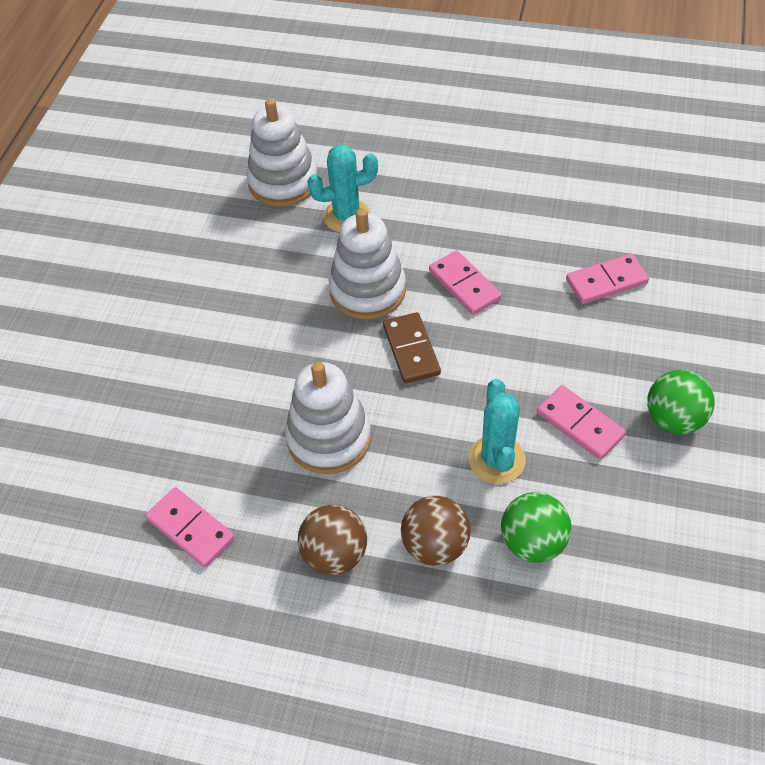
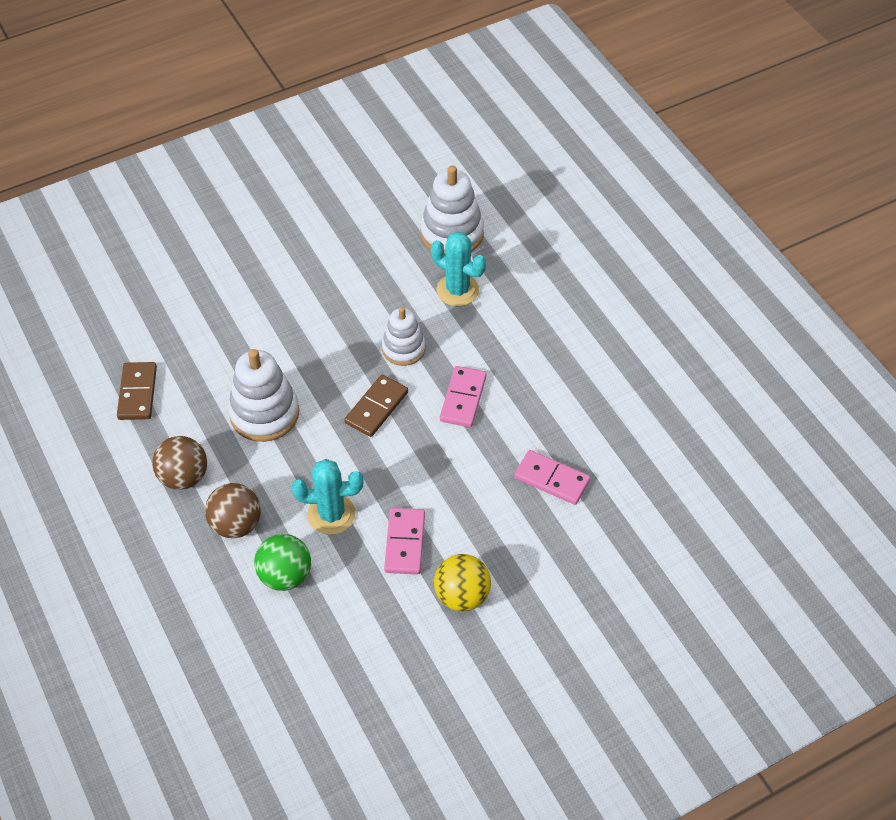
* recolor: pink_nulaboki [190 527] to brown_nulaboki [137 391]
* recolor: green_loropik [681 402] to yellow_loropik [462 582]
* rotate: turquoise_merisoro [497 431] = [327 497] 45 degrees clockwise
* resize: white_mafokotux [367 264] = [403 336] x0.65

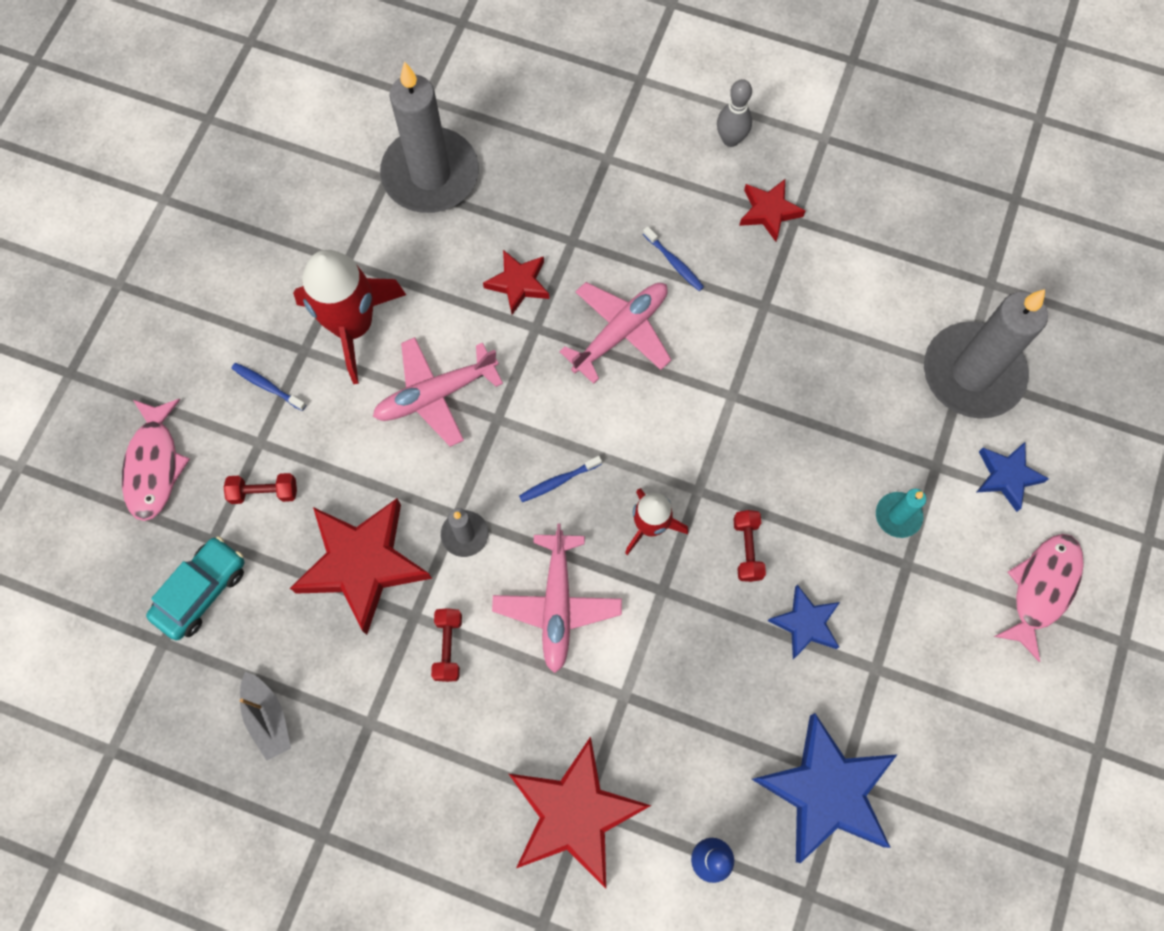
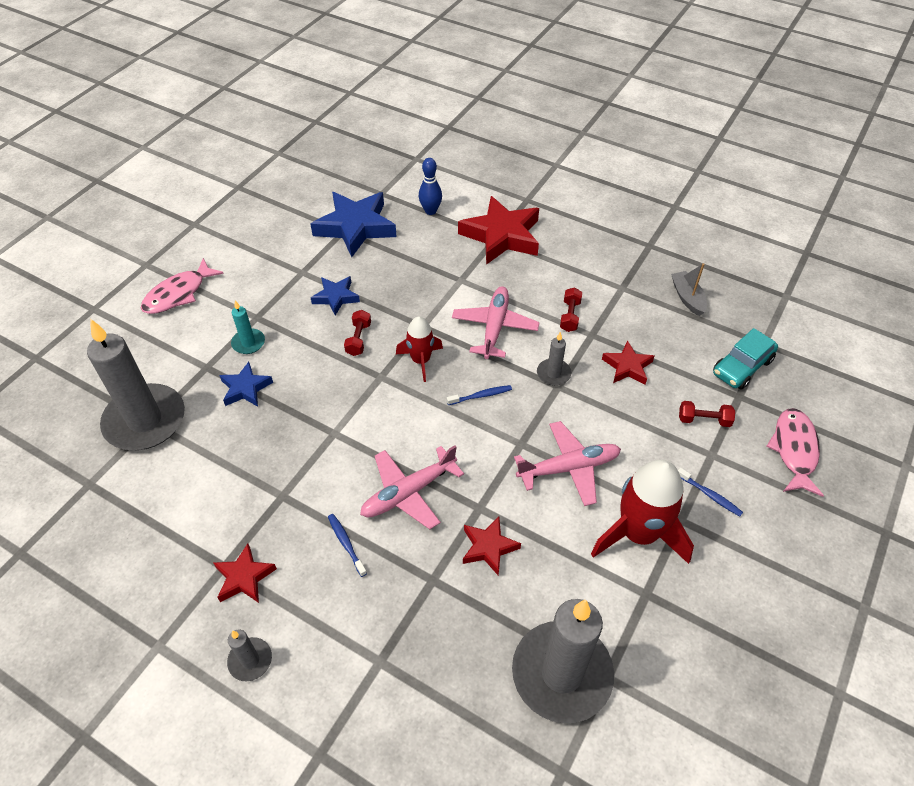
* move: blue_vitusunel [1012 477] to [246 384]
* replace: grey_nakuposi [734 113] to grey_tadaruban [249 655]
* resize: red_vitusunel [361 566] = [628 363] x0.53

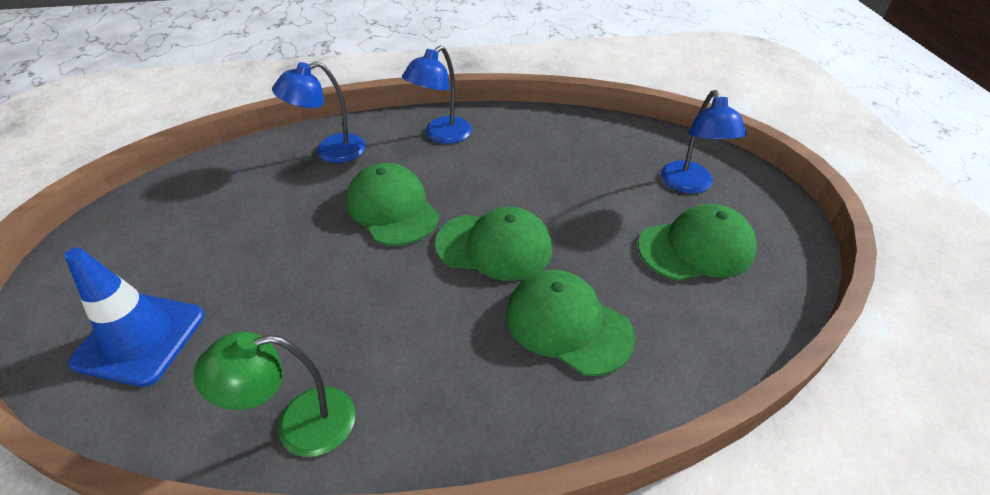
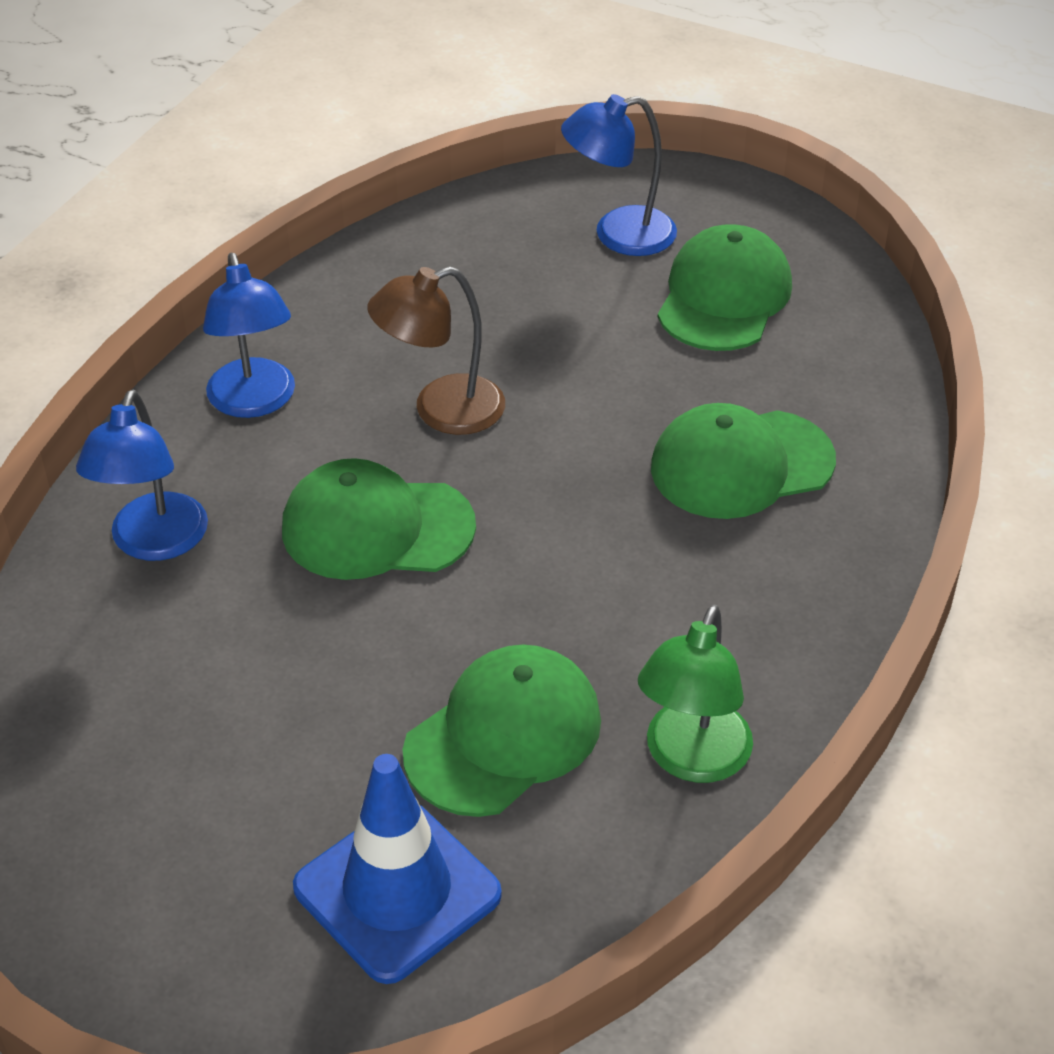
* insert: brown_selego [436 350]
* move: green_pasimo [493 244] to [502 730]
* rotate: blue_selego [704 142] = [619 175] 135 degrees clockwise

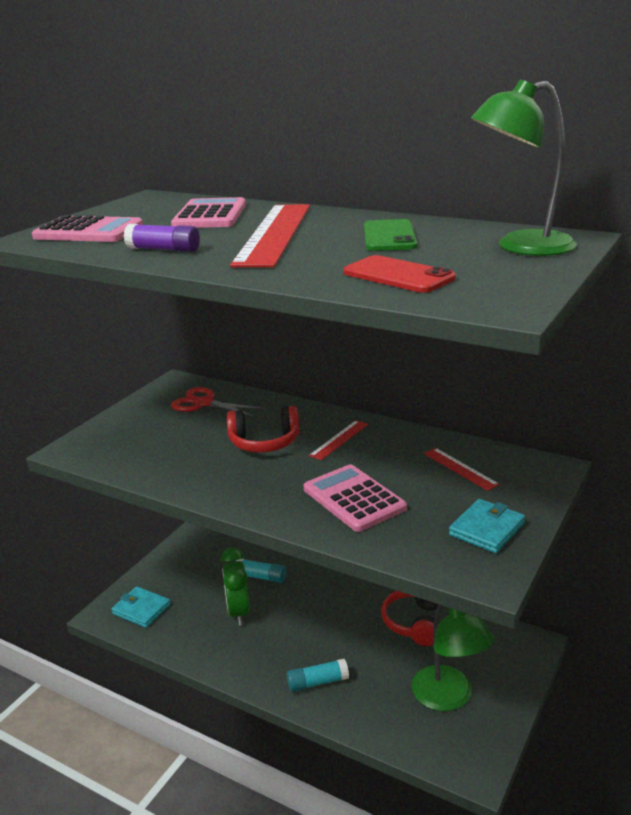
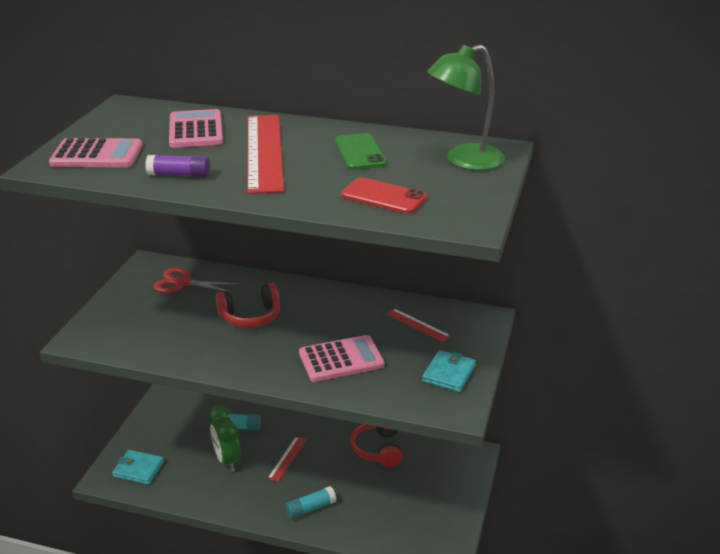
* delete: green_selego [453 657]
* move: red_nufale [338 440] to [287 459]
* rotate: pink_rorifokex [355 498] = [342 358] 120 degrees clockwise

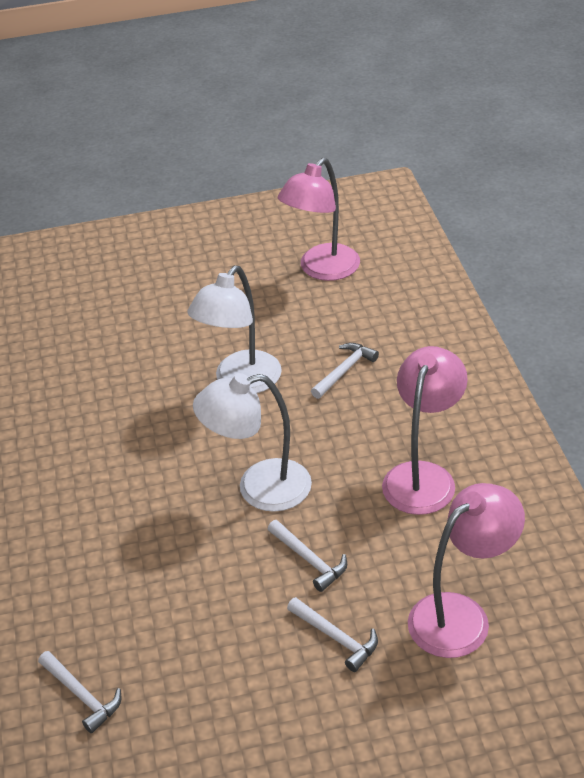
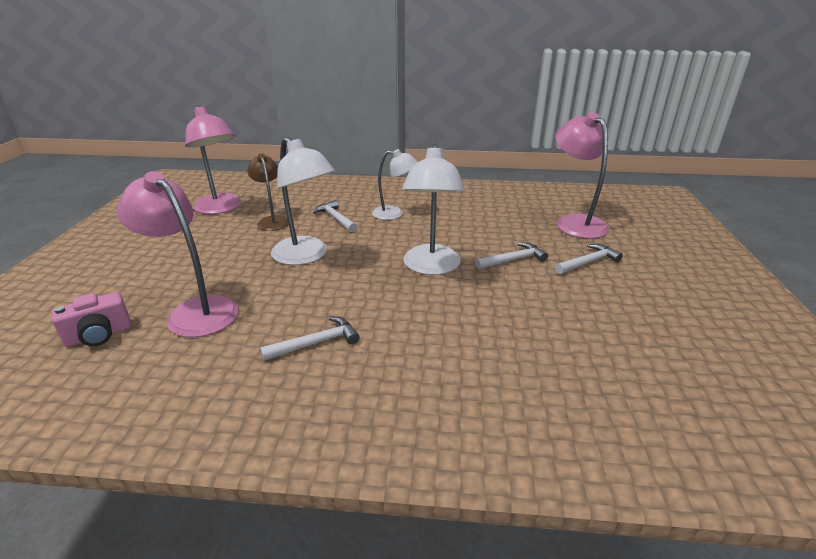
* insert: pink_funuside [91 319]
* insert: brown_selego [268 192]
* insert: white_selego [395 184]
* move: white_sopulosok [79 692] to [310 339]
* move: pink_selego [425 430] to [177 254]

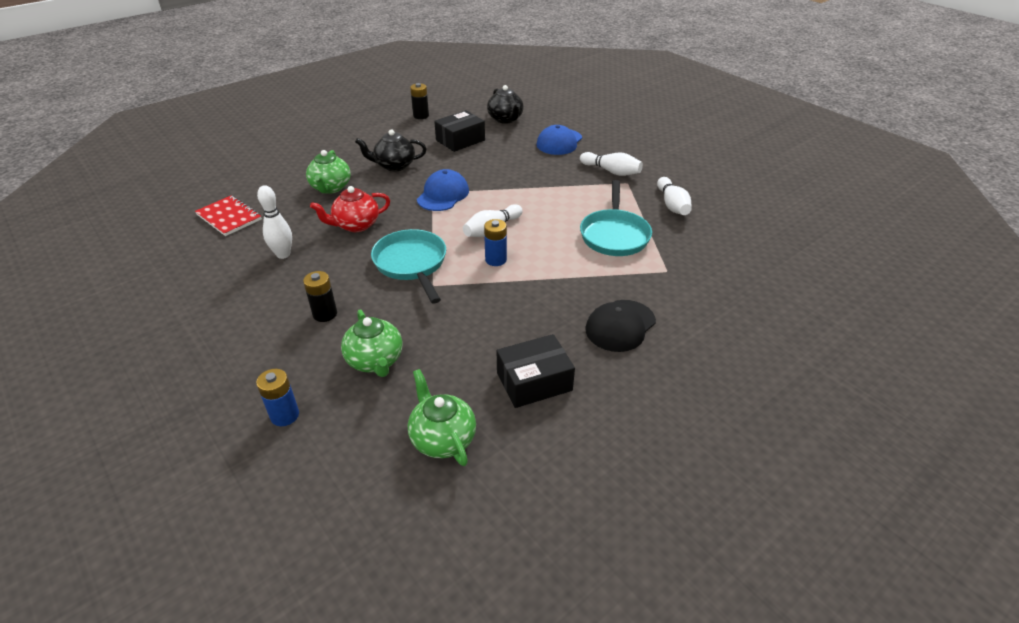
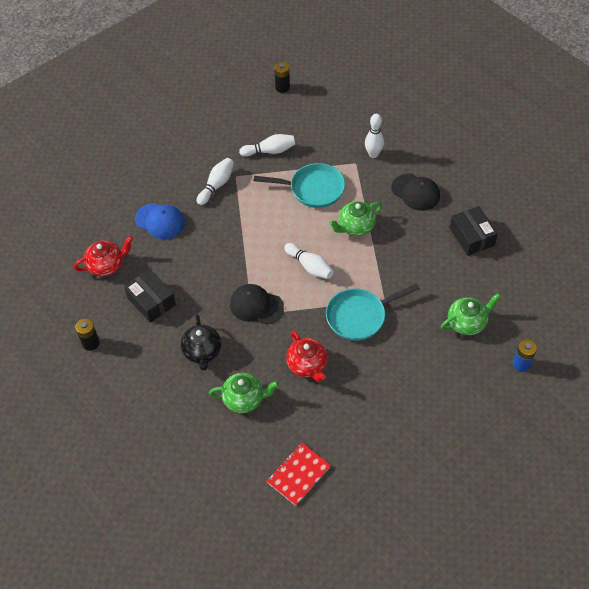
* delete: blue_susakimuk [495 242]
* move: white_nakuposi [274 222] to [374 136]
* move: black_susakimuk [320 296] to [282 77]
* move: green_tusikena [442 417] to [355 218]
* recolor: blue_pasimo [443 190] to black_pasimo [257 304]
* recolor: black_tusikena [505 104] to red_tusikena [103 256]

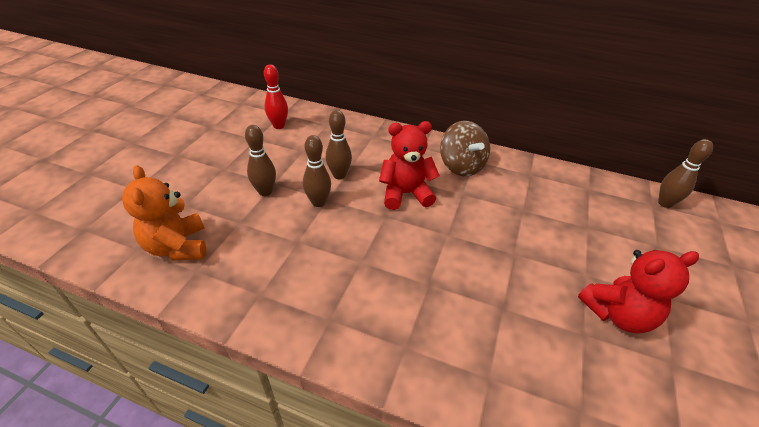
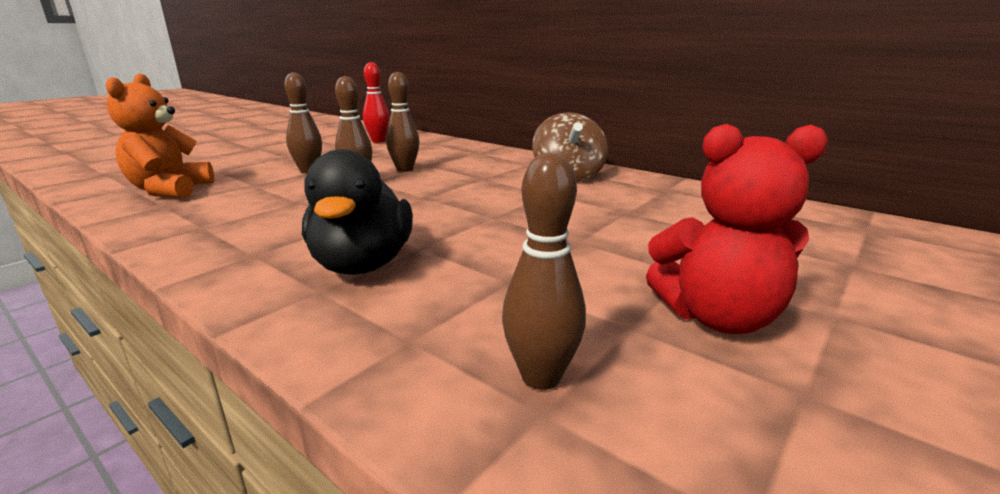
* delete: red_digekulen [409 165]
* insert: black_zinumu [357 212]
* move: brown_nakuposi [685 173] to [544 271]

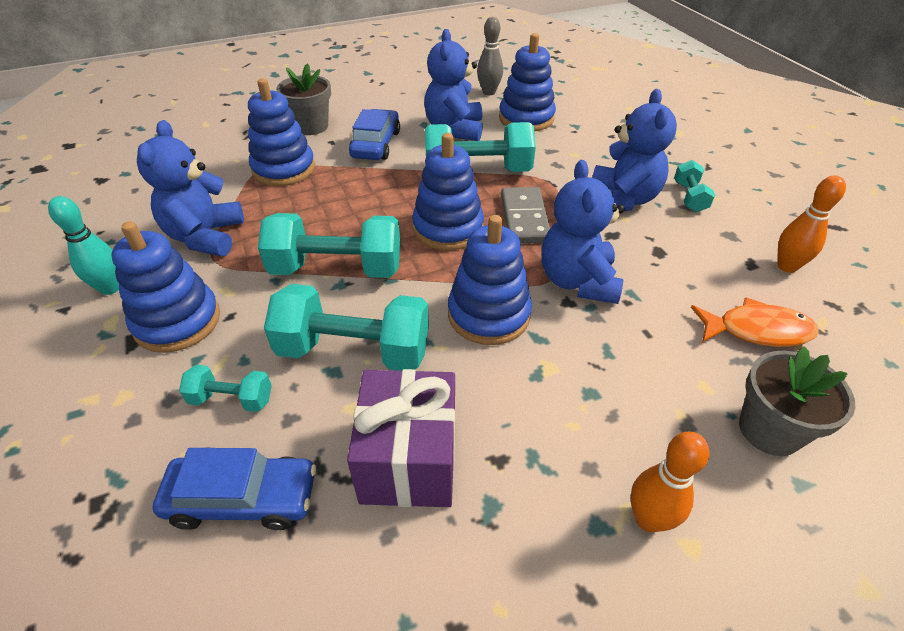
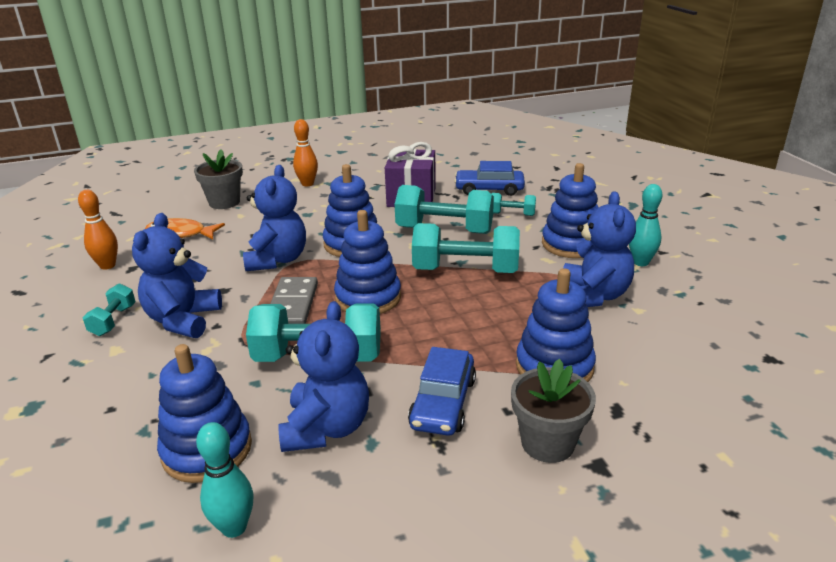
* recolor: grey_nakuposi [490 56] to turquoise_nakuposi [224 480]

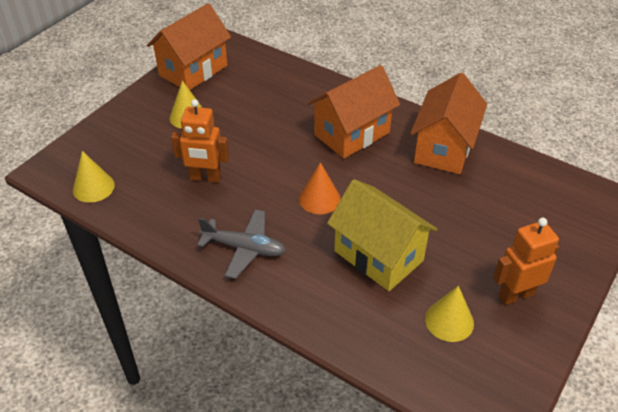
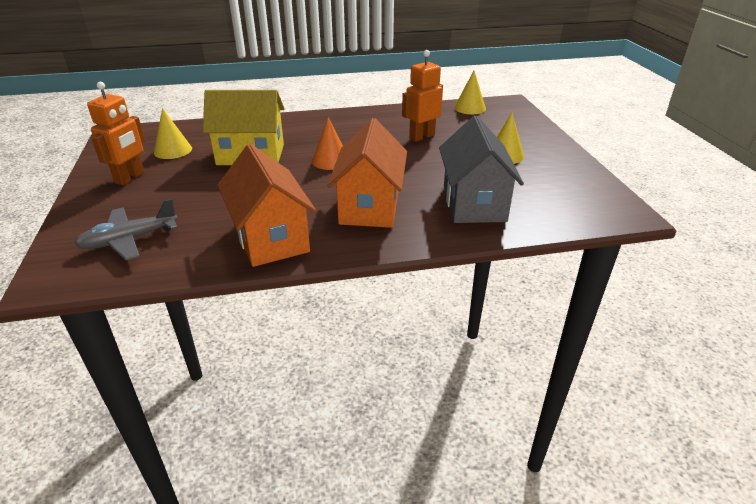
* delete: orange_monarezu [189 46]
* insert: grey_monarezu [481 169]
* move: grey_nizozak [241 244] to [126 230]

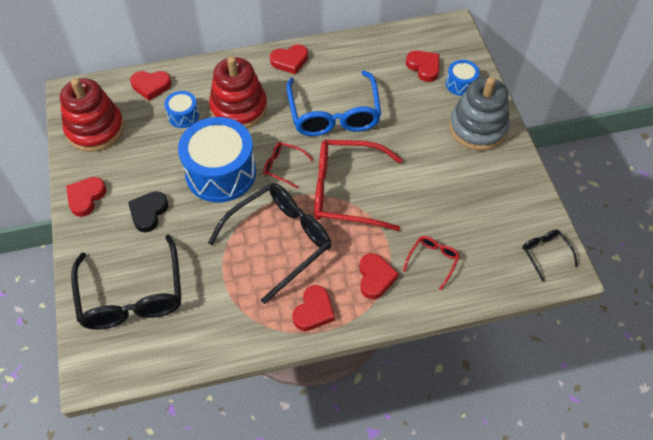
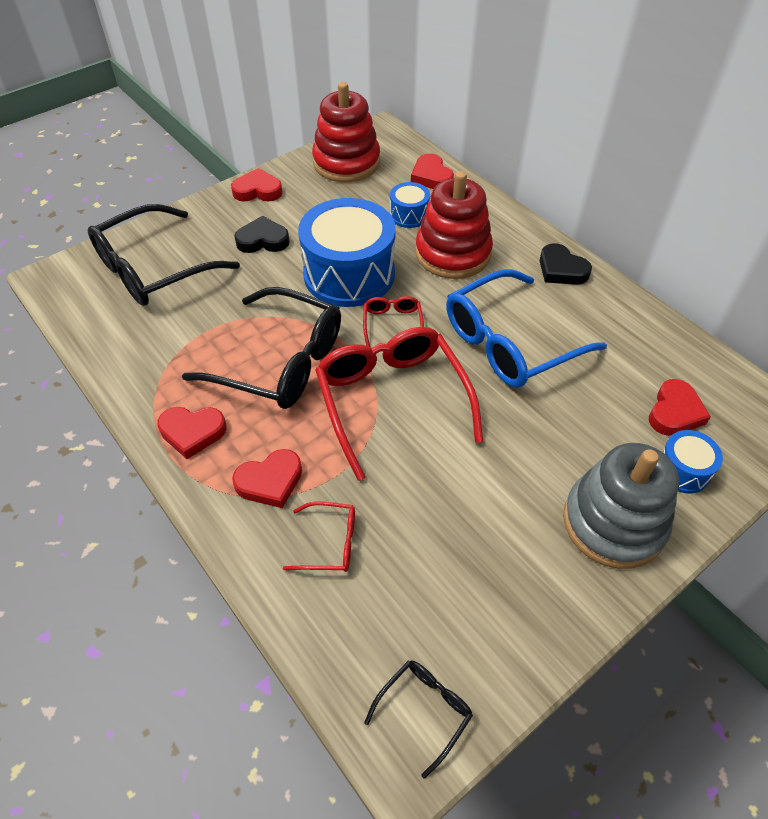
* recolor: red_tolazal [289 59] to black_tolazal [566 264]

